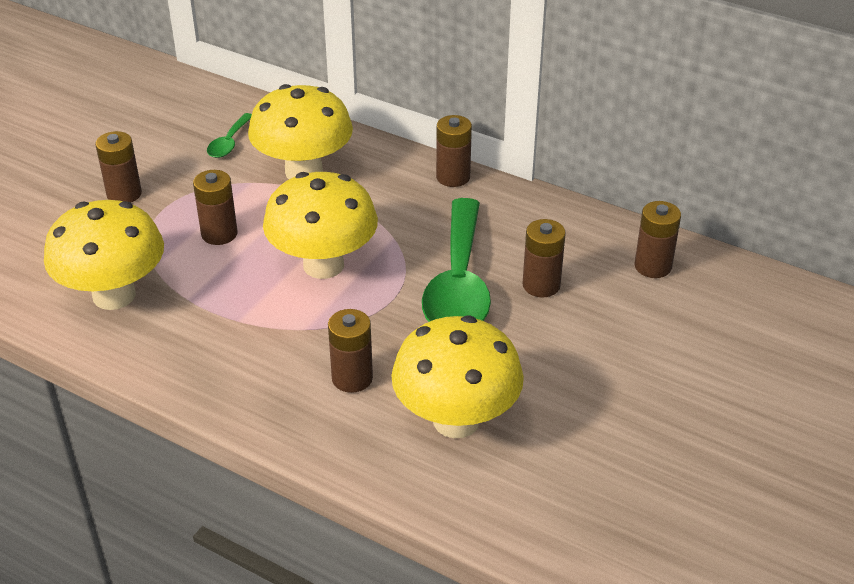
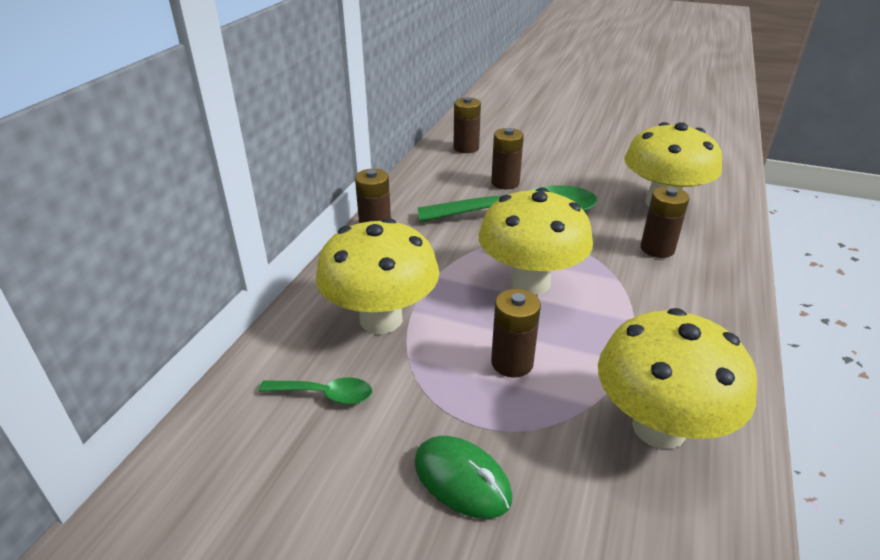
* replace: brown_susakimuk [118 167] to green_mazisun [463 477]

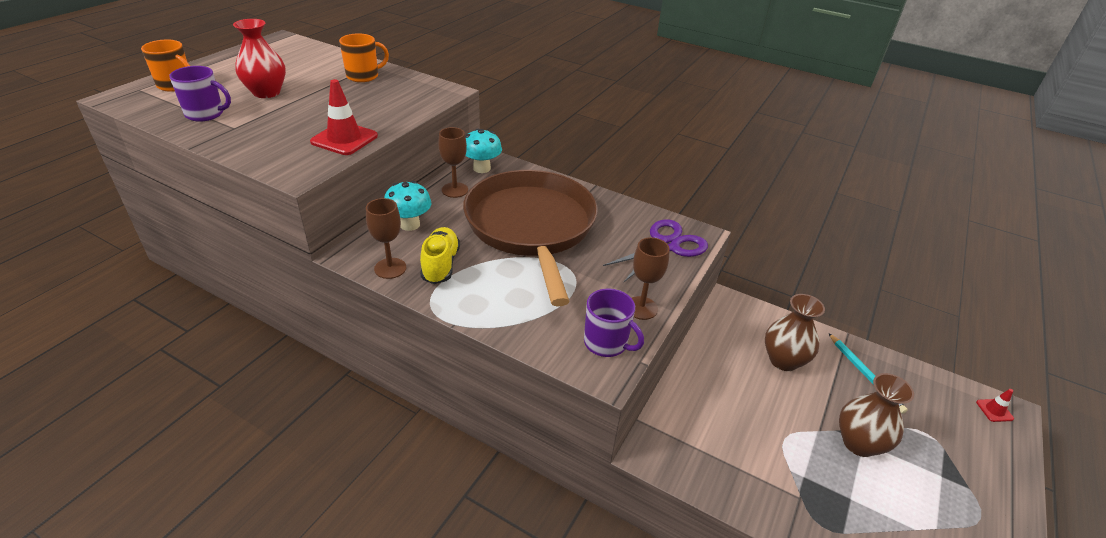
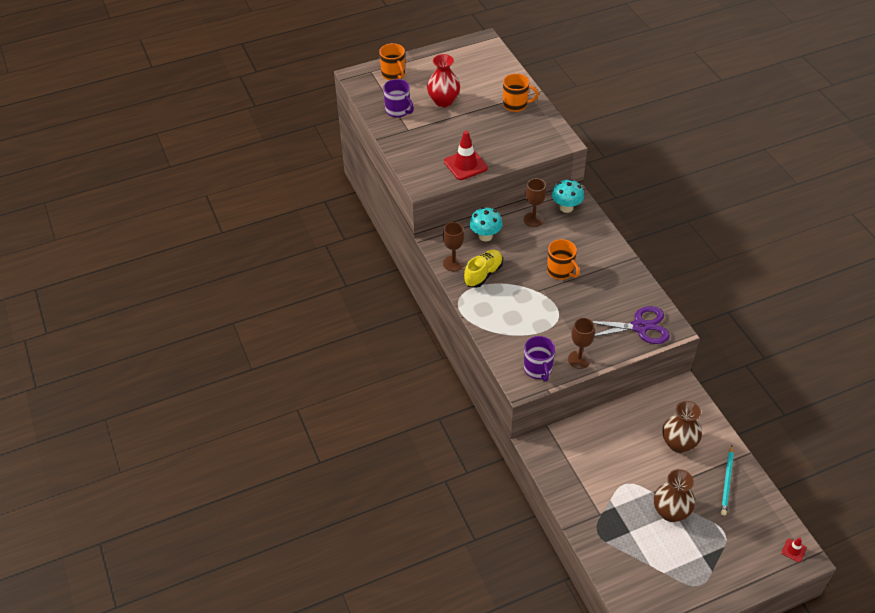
* replace: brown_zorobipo [530 238] to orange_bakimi [563 259]

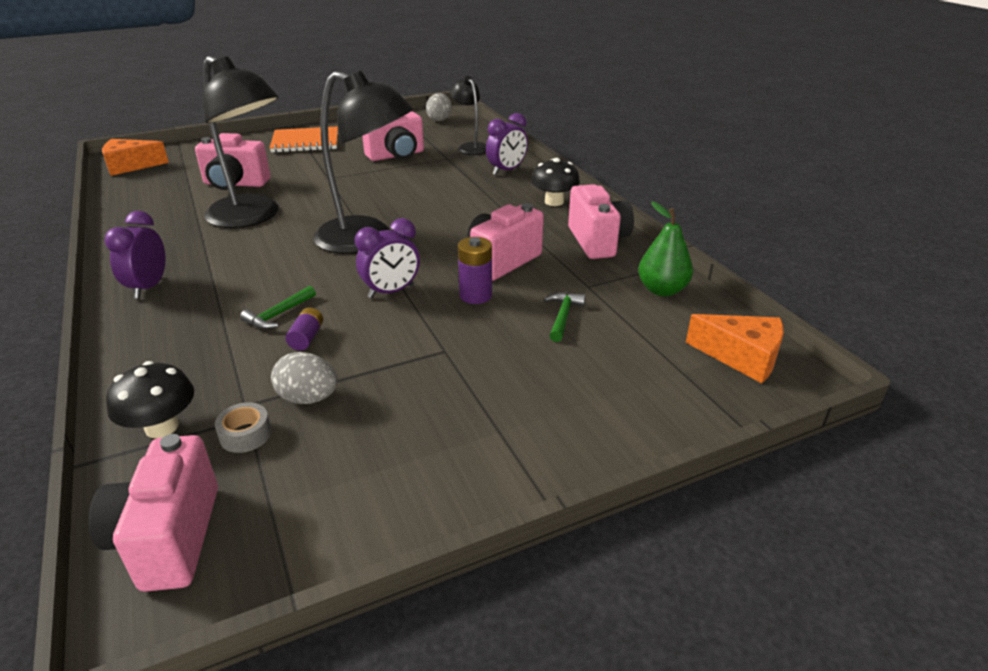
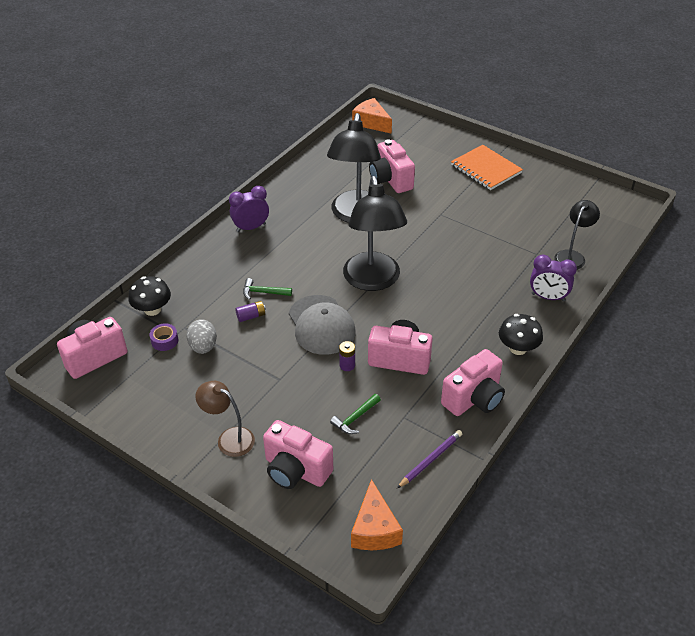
* delete: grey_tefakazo [439 107]
* insert: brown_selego [225 419]
* move: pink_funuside [393 136] to [298 454]
* replace: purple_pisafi [387 258] to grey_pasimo [322 325]
* replace: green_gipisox [665 249] to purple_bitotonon [429 459]
* recolor: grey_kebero [243 427] to purple_kebero [163 337]
* rotate: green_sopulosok [565 317] = [355 414] 150 degrees clockwise
* resize: purple_susakimuk [475 270] = [347 356] x0.66

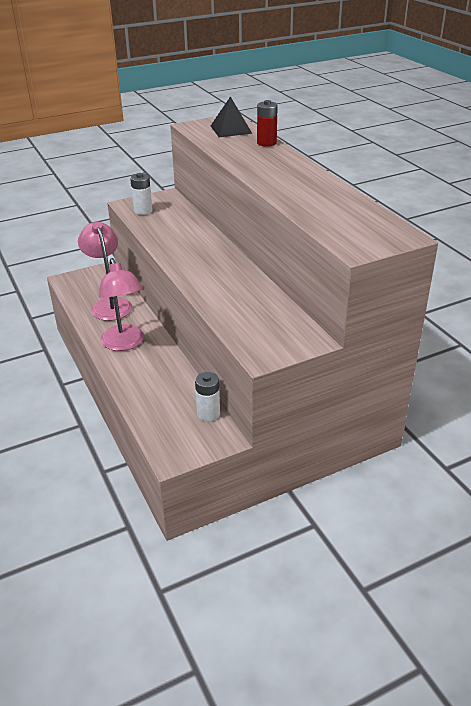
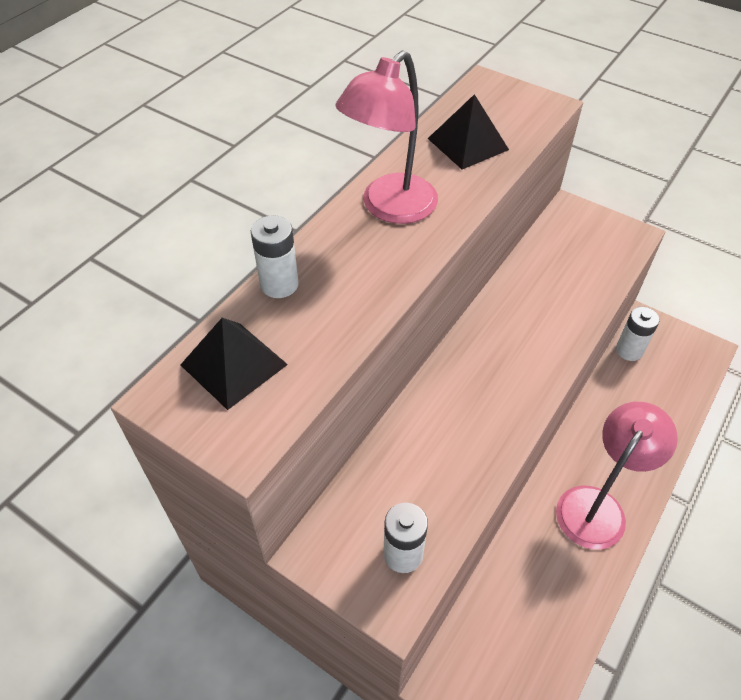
* insert: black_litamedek [468 131]
* move: pink_selego [105 271] to [386 137]
* recolor: red_susakimuk [267 123] to white_susakimuk [275 256]

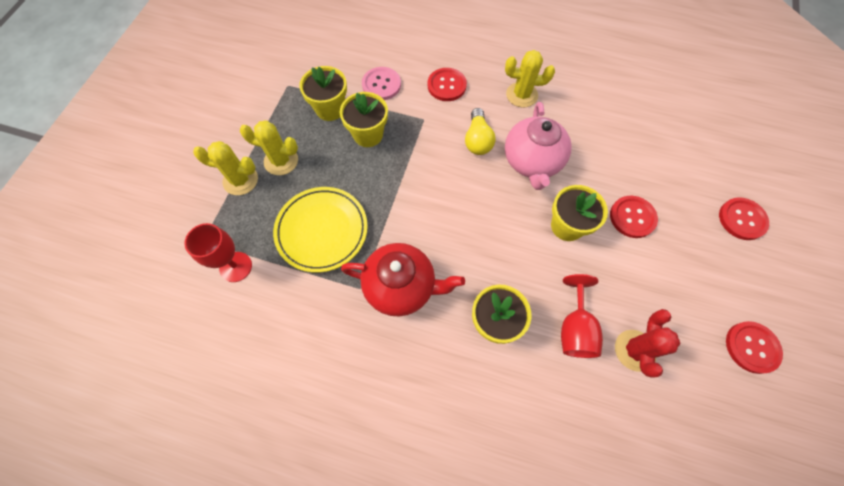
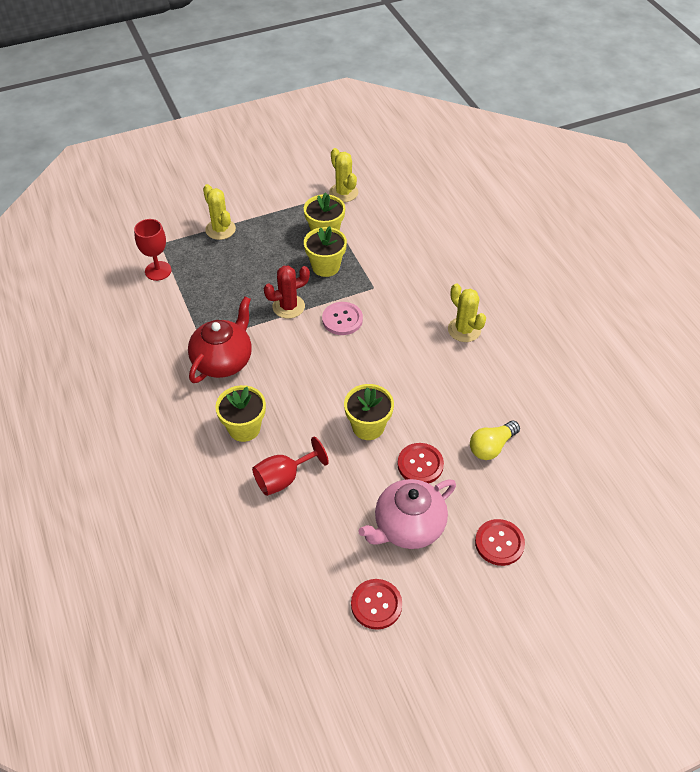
* delete: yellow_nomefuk [320 230]
* delete: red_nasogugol [447 84]
* move: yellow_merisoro [269 147] to [343 175]
* move: pink_nasogugol [381 83] to [342 318]
* move: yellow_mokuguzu [480 131] to [495 440]
* move: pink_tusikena [538 146] to [407 514]
* move: red_merisoro [648 343] to [287 292]
* rotate: red_tusikena [403 279] = [220 339] 120 degrees counterclockwise

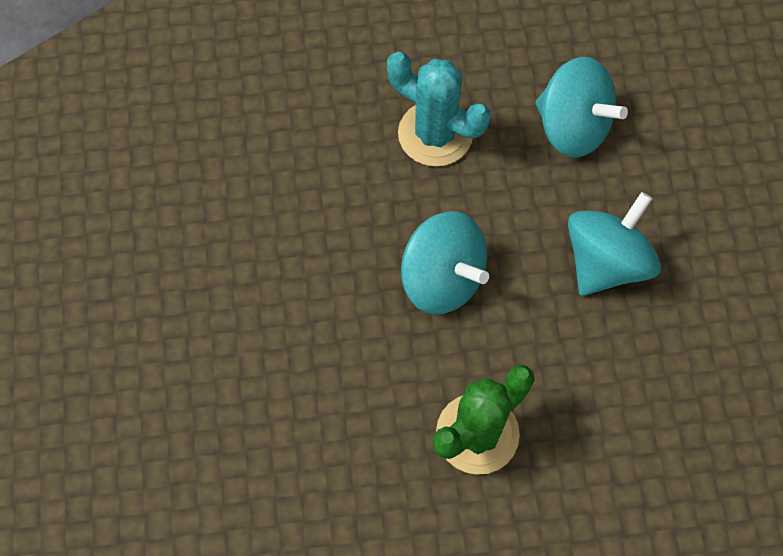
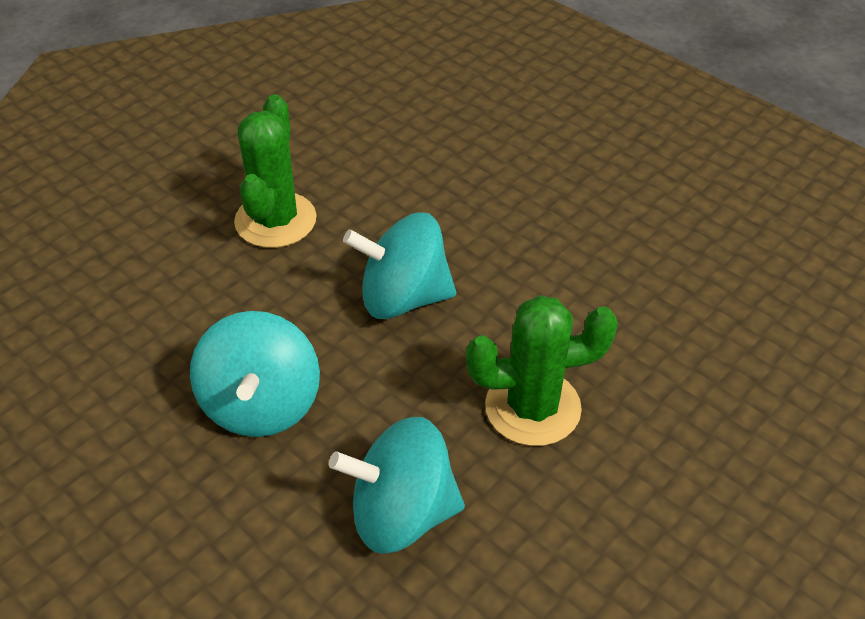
* recolor: turquoise_merisoro [439 109] to green_merisoro [542 370]

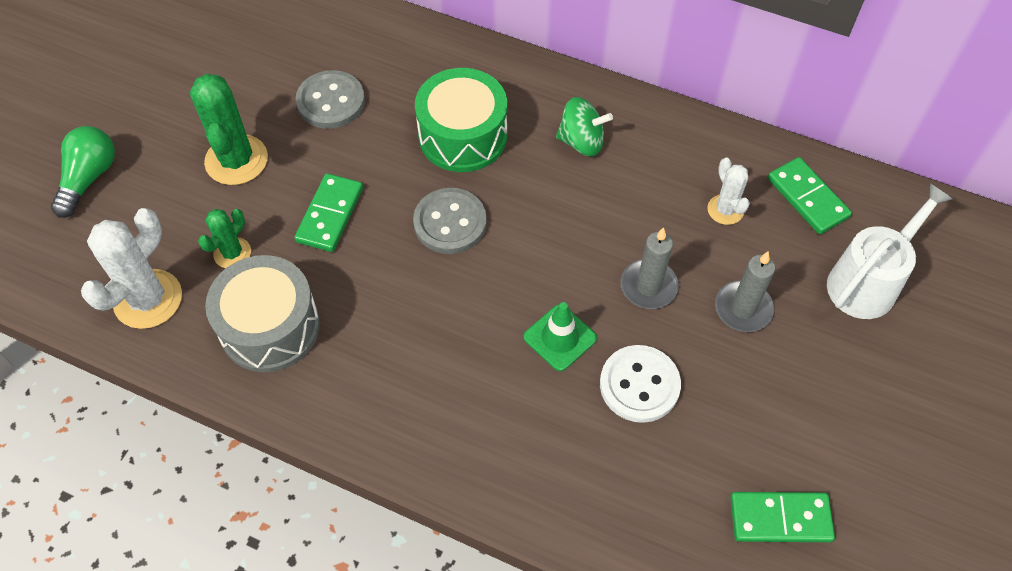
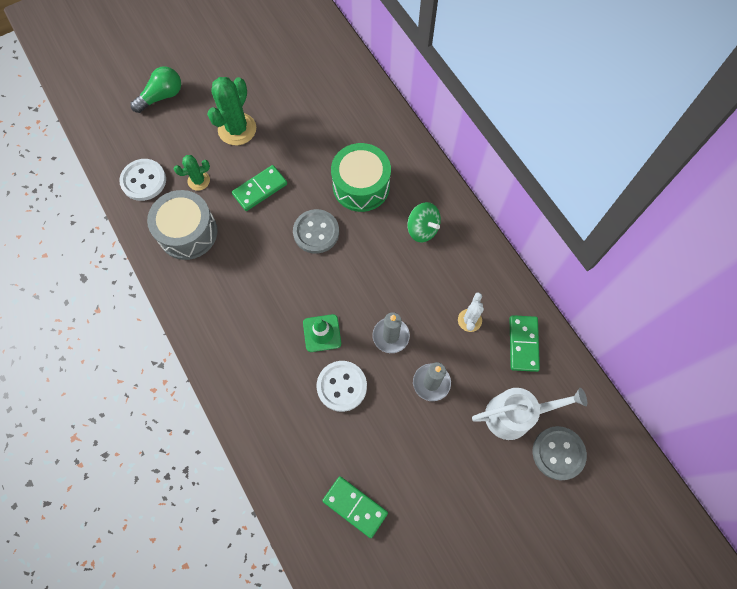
* move: grey_nasogugol [330 99] to [560 453]
* replace: white_merisoro [131 268] to white_nasogugol [142 180]

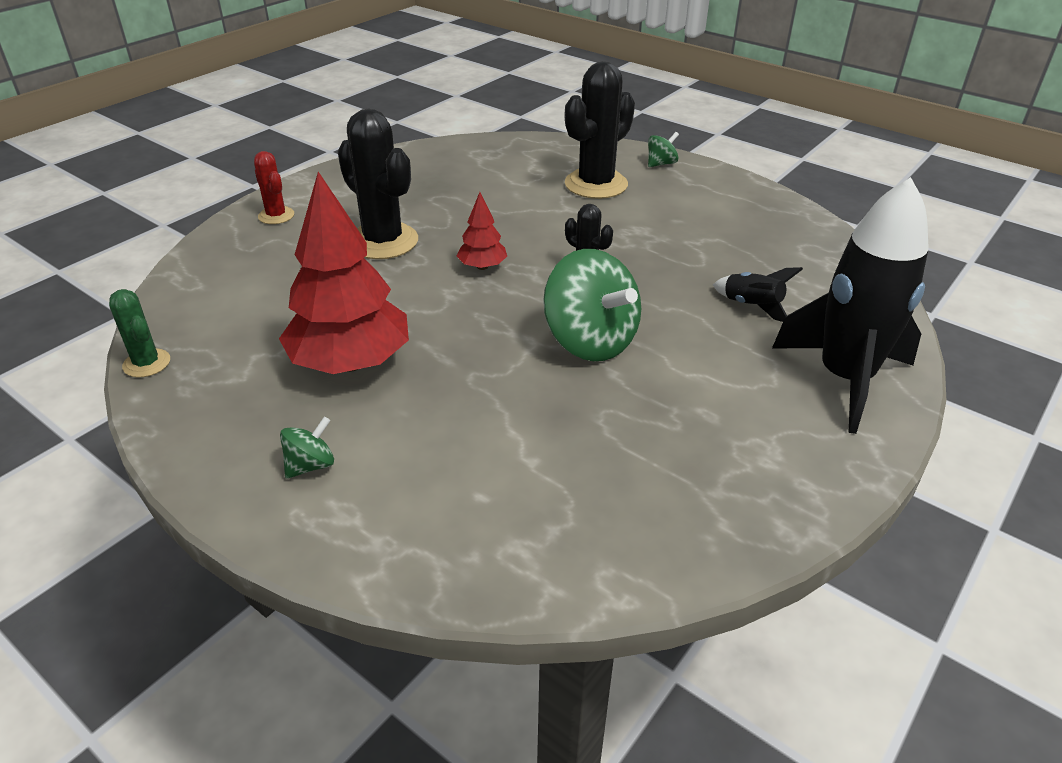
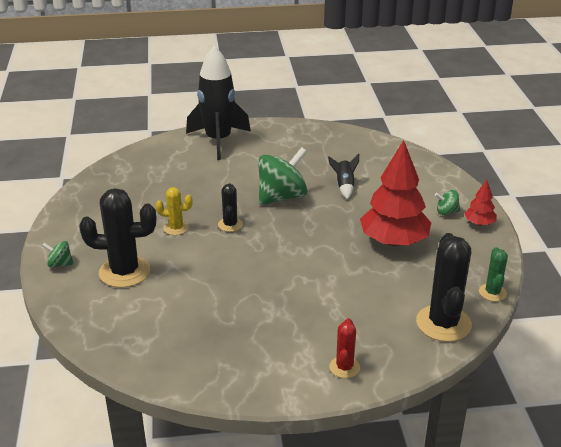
* insert: yellow_merisoro [174 211]
* move: black_merisoro [378 184] to [444 287]
* move: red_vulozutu [482 231] to [480 202]
* move: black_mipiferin [758 294] to [343 176]
* rotate: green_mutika [592 305] = [282 176] 45 degrees clockwise

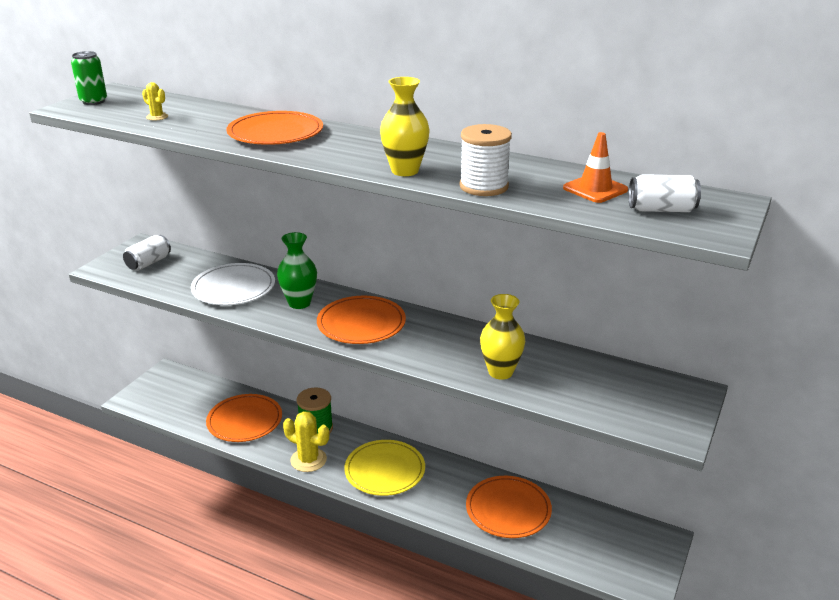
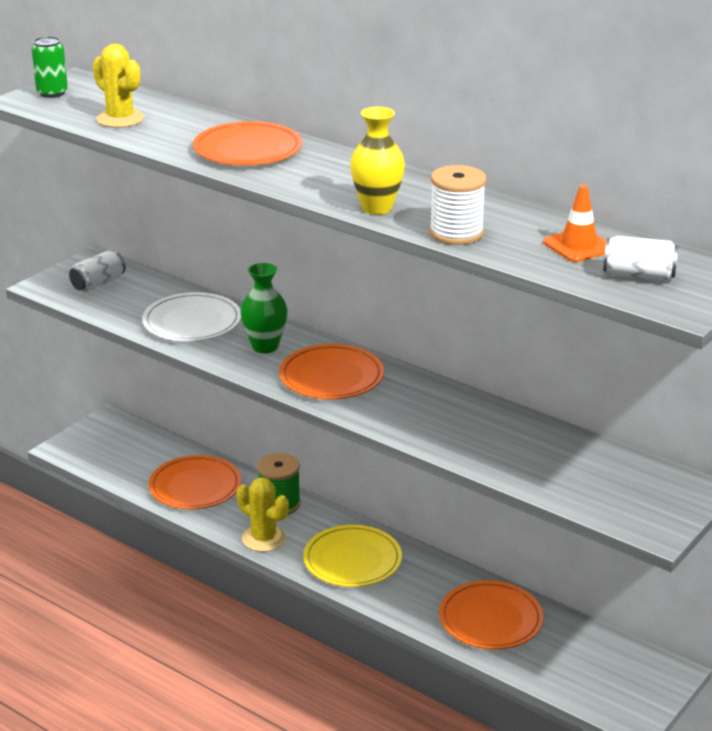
* delete: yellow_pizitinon [502 337]
* resize: yellow_merisoro [155 101] = [118 86] x1.93

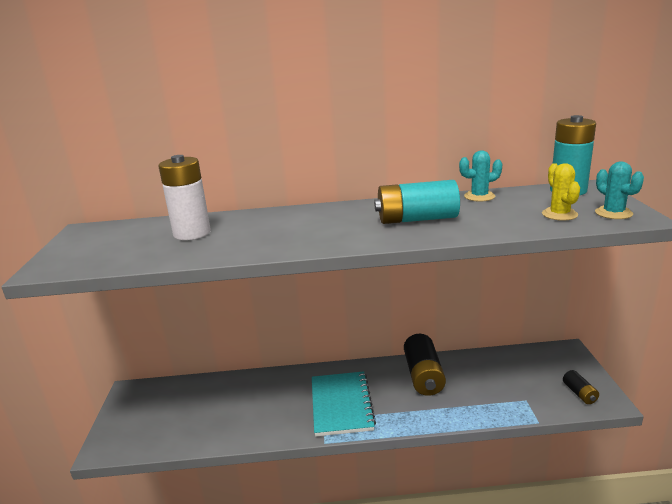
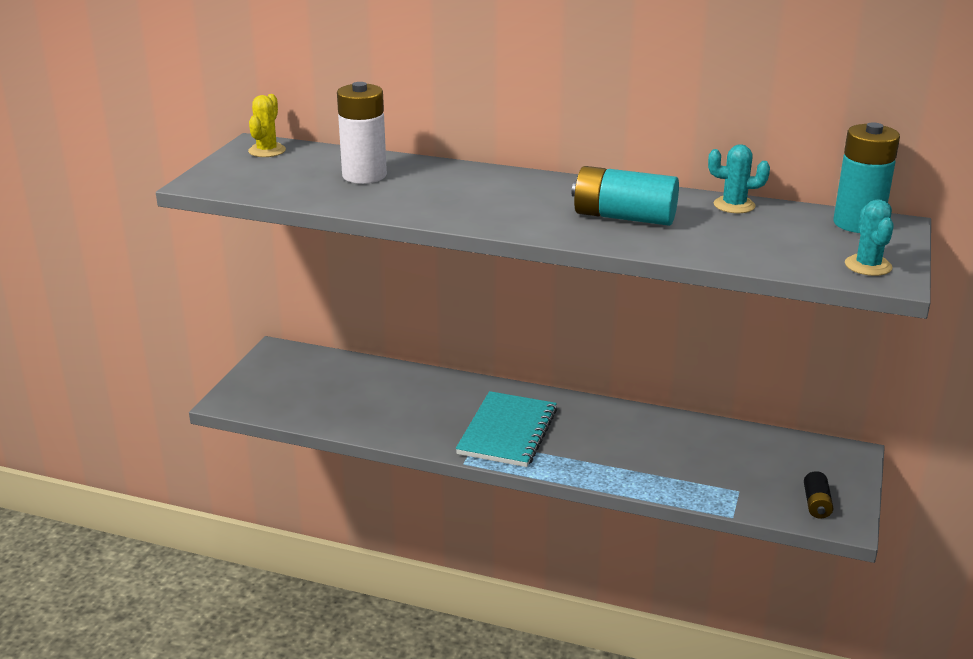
* delete: black_susakimuk [425 365]
* move: yellow_merisoro [561 192] to [267 125]

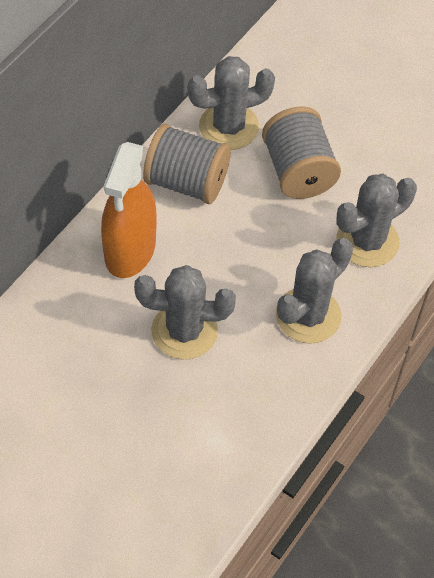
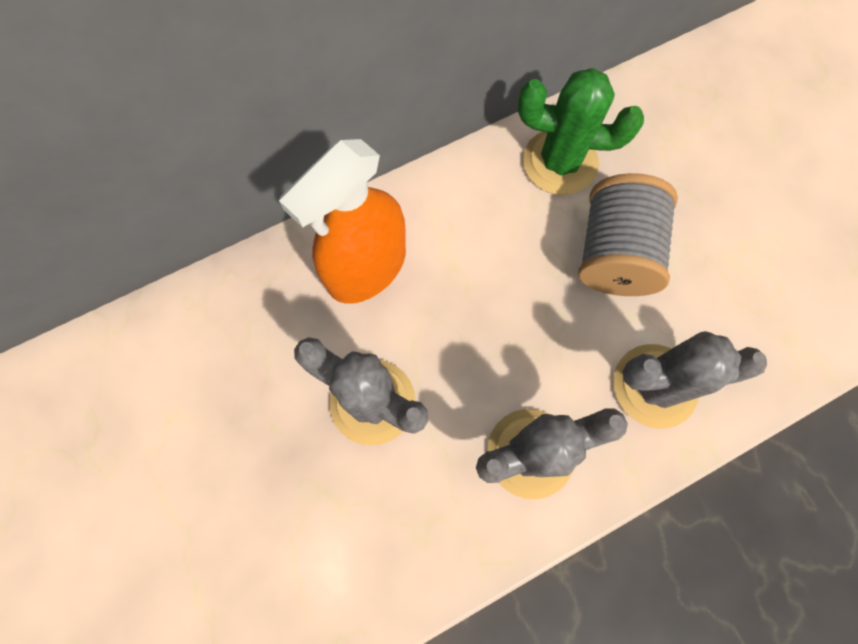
* delete: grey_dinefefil [187 164]
* recolor: grey_merisoro [231 103] to green_merisoro [581 131]

